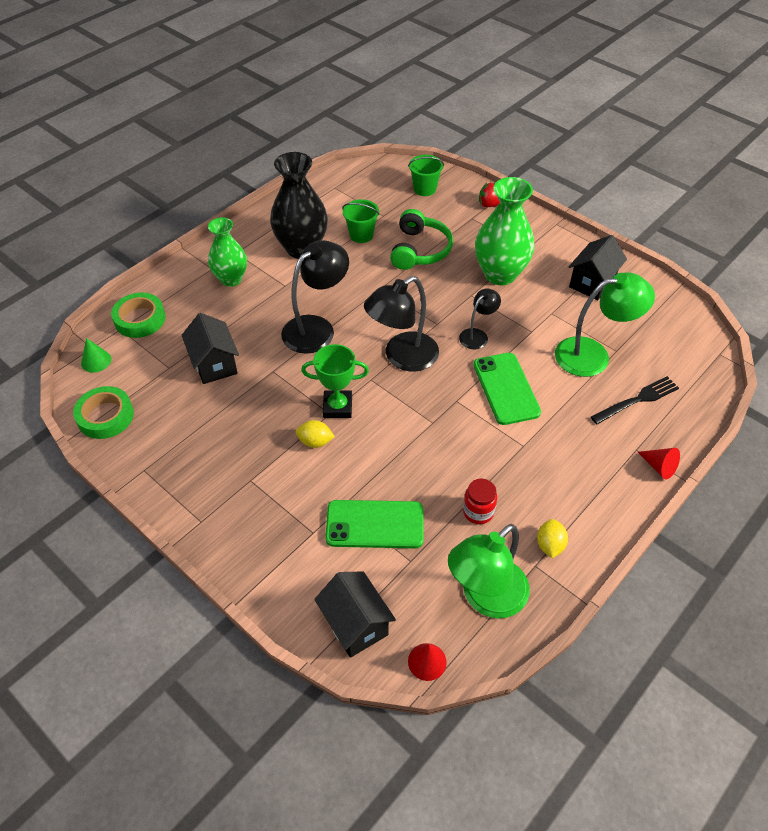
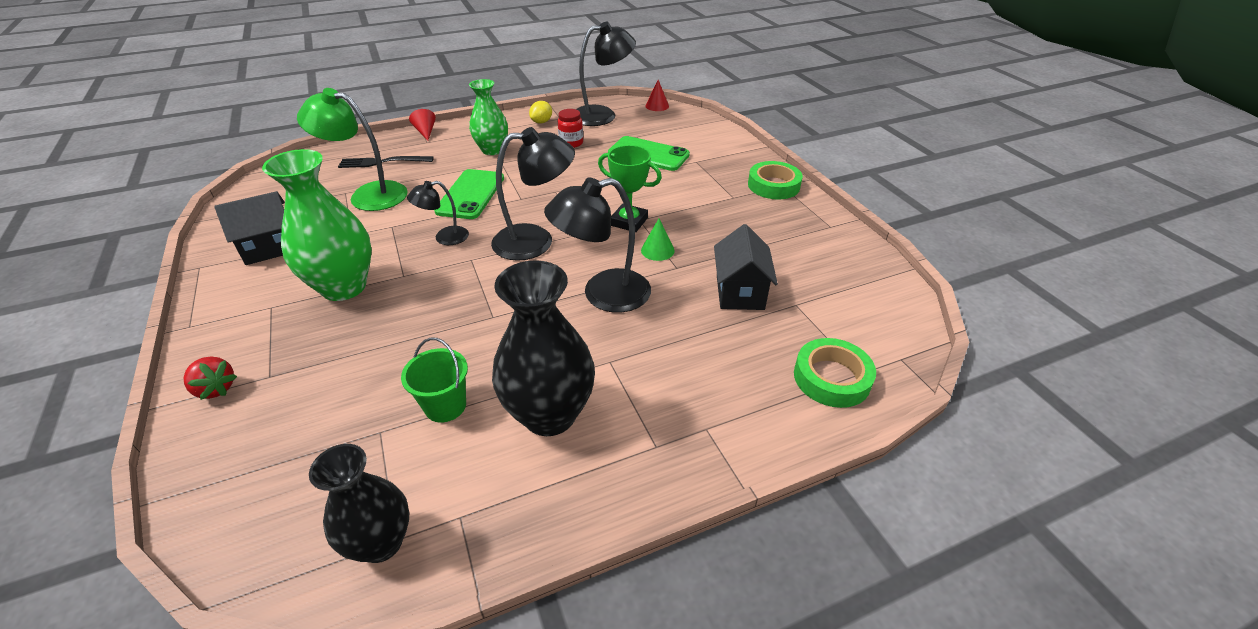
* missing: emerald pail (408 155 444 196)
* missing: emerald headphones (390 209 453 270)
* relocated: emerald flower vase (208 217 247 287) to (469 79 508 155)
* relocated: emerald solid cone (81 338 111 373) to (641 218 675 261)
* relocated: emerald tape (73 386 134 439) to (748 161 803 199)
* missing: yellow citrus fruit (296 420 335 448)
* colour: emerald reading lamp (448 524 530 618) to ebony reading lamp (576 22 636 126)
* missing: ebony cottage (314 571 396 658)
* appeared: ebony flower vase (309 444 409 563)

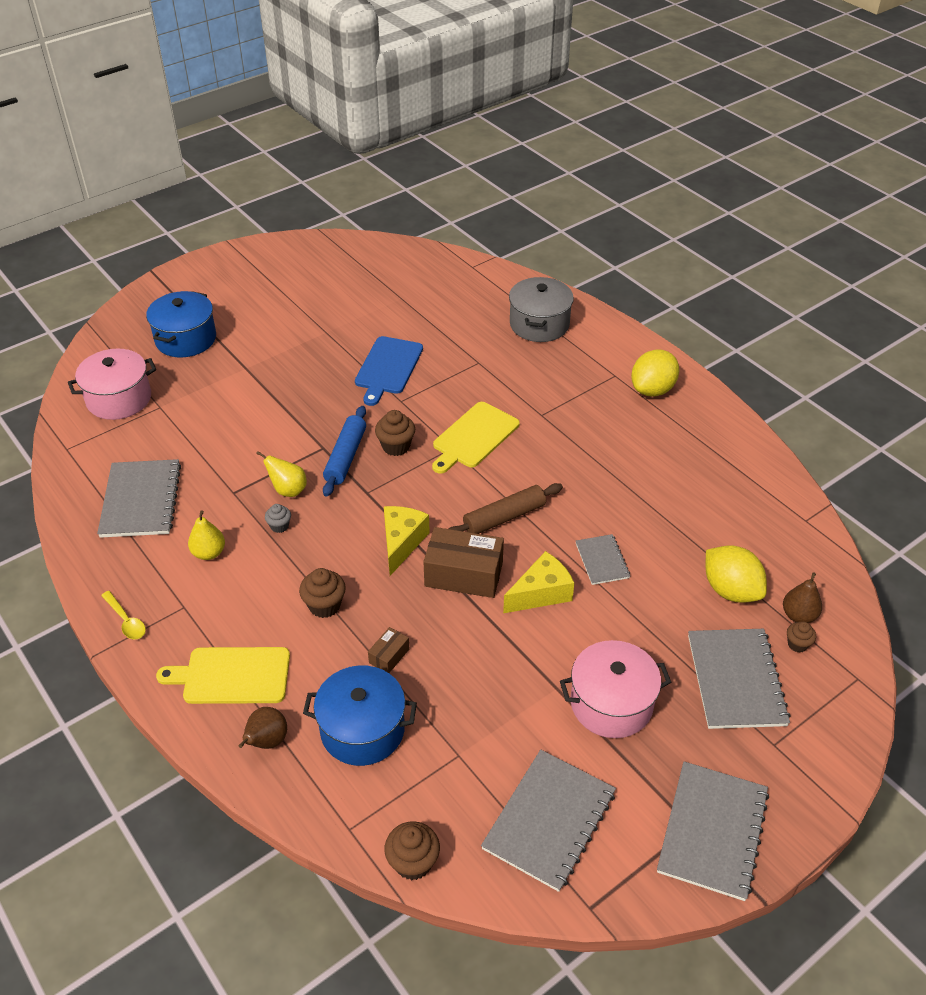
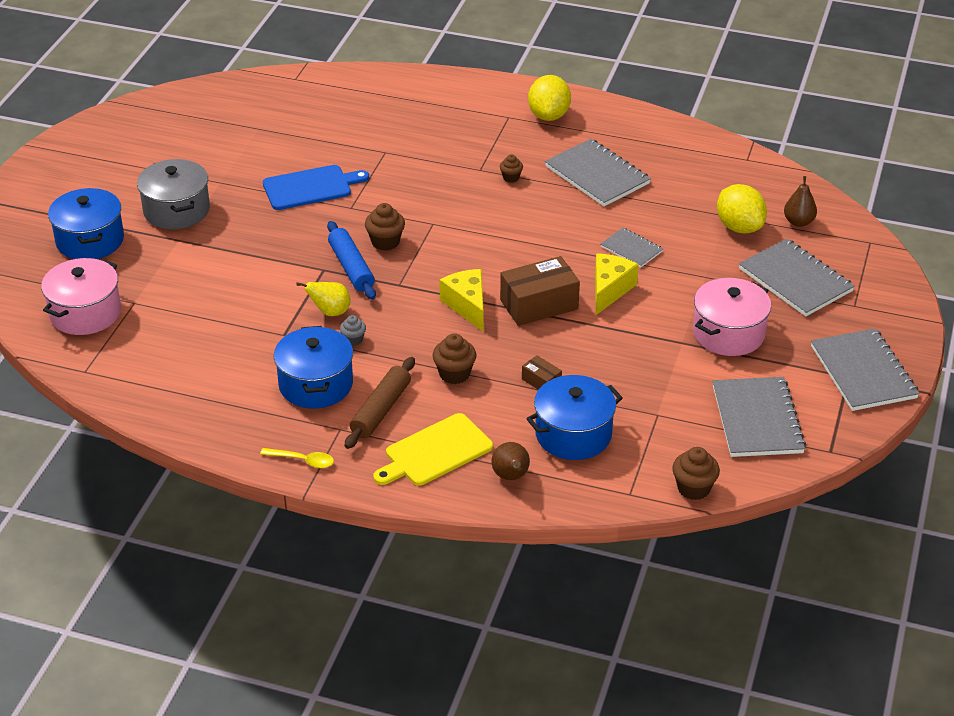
* relocated: ash-grey pot (509 277 574 342) to (137 159 210 230)
* spun: blue cutting board (355 336 423 406) = (263 165 369 210) 90 degrees counterclockwise
* missing: yellow cutting board (432 402 520 474)
* relocated: ash-grey exercise book (97 459 181 538) to (545 139 651 206)
* relocated: russet dough roller (449 483 563 534) to (345 357 415 449)
* exchanged: yellow pear fruit (188 510 225 560) to blue pot (274 326 353 409)
* spun: yellow citrus fruit (706 545 767 603) = (717 184 767 233) 45 degrees clockwise
* relocated: russet muffin (787 622 816 652) to (500 154 523 183)
* spun: russet parcel (368 627 409 673) = (522 355 562 390) 45 degrees counterclockwise

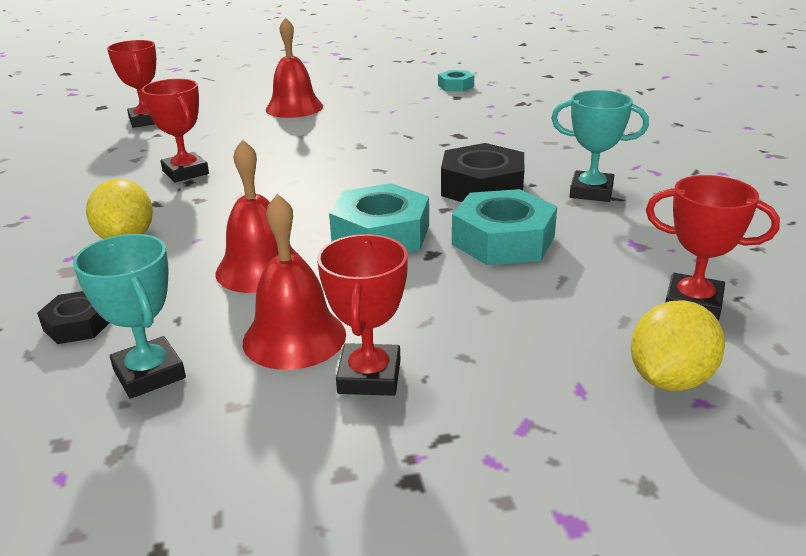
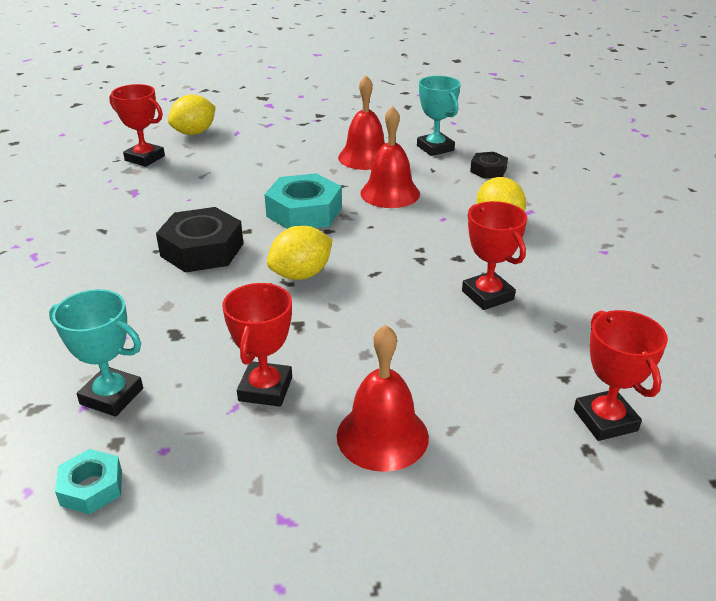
* relocated: teal prize cup (551 90 649 202) to (49 289 143 417)
* missing: teal nut (452 189 557 265)
* relocated: red prize cup (317 234 408 396) to (222 283 292 407)
* appeared: yellow citrus fruit (267 226 332 280)

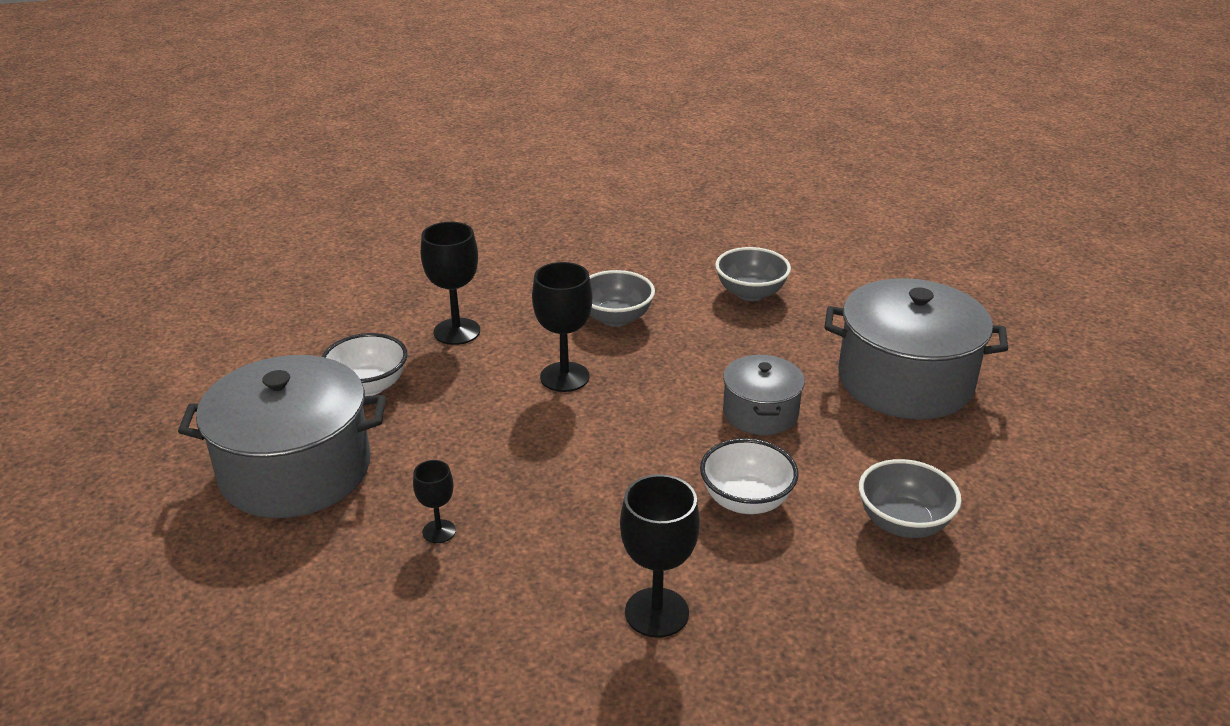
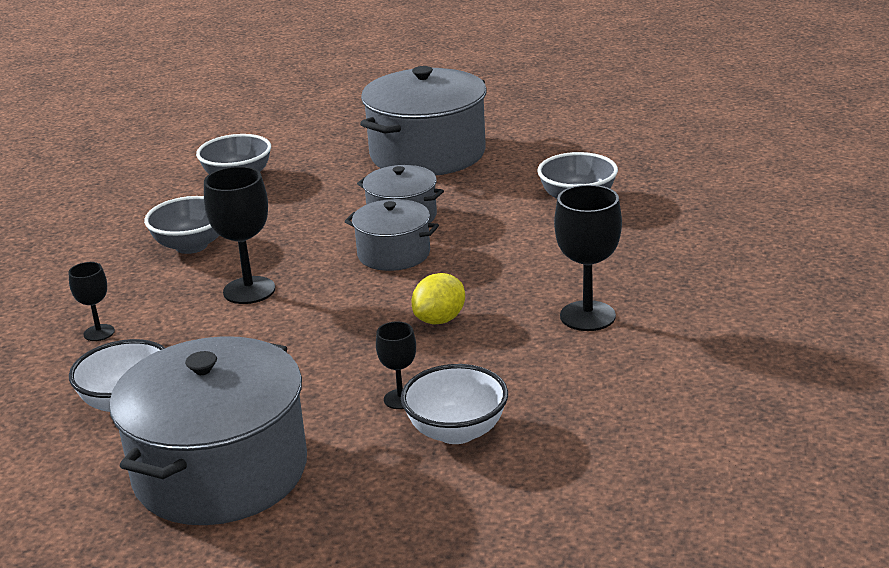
* size: ebony wine glass (421 222 480 345) = (68 262 115 341) x0.56
* relocated: snow-white serving bowl (700 438 798 514) to (401 364 508 444)
* appeared: ash-grey pot (344 199 439 271)
* appeared: yellow citrus fruit (411 273 465 324)

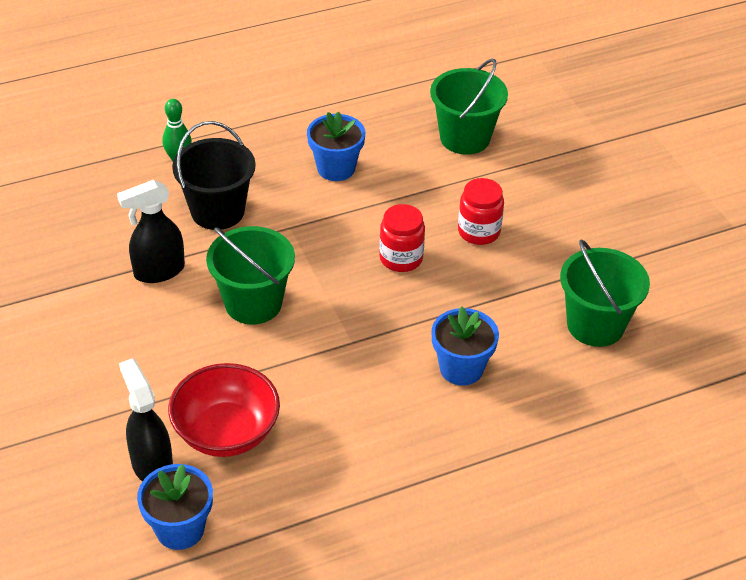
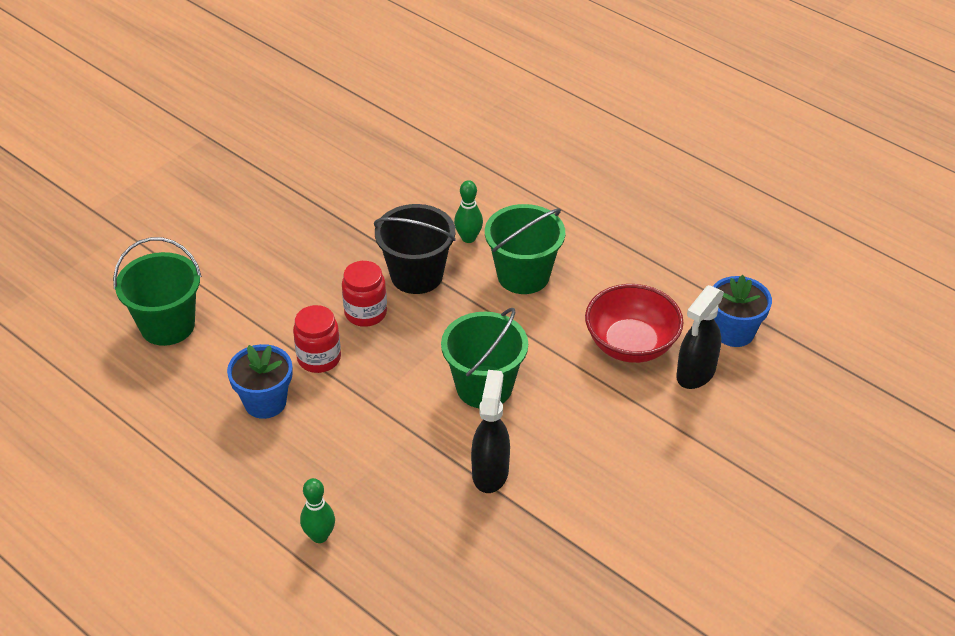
* relocated: ebony pail (172 121 256 230) to (374 204 456 294)
* relocated: red jar (458 178 504 245) to (293 305 341 373)
* spun: ebony spray cleaner (117 180 185 283) = (471 370 510 493) 120 degrees counterclockwise
* relocated: emerald pail (560 239 650 347) to (485 204 565 294)
* exchanged: blue plant pot (432 307 499 386) to emerald skittle (454 180 483 243)

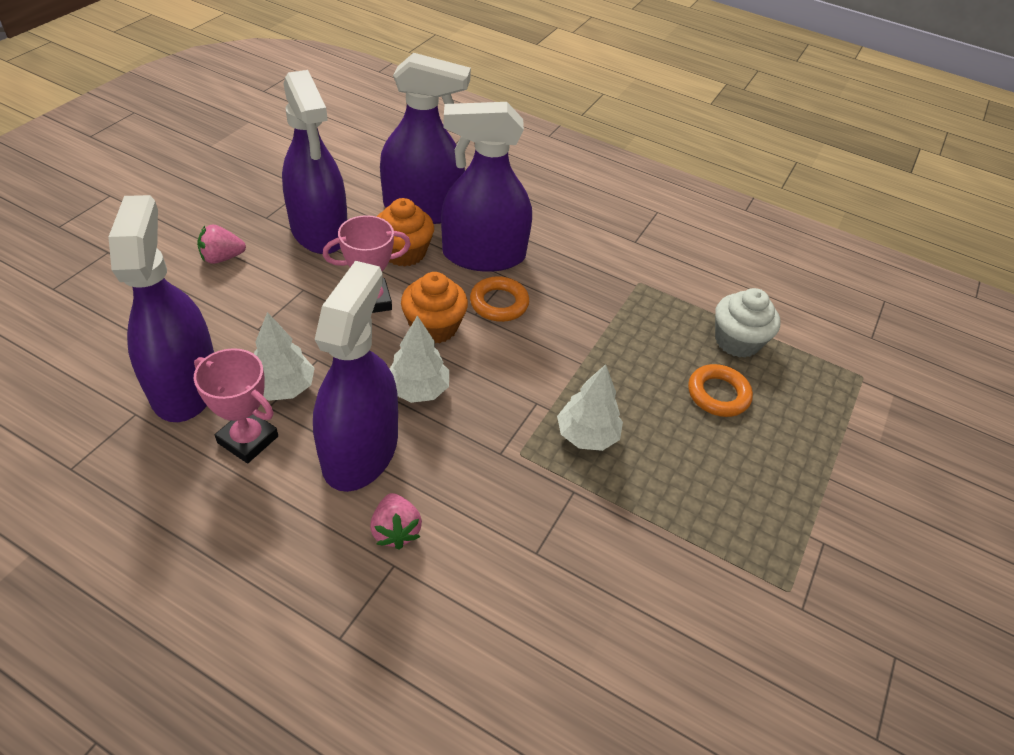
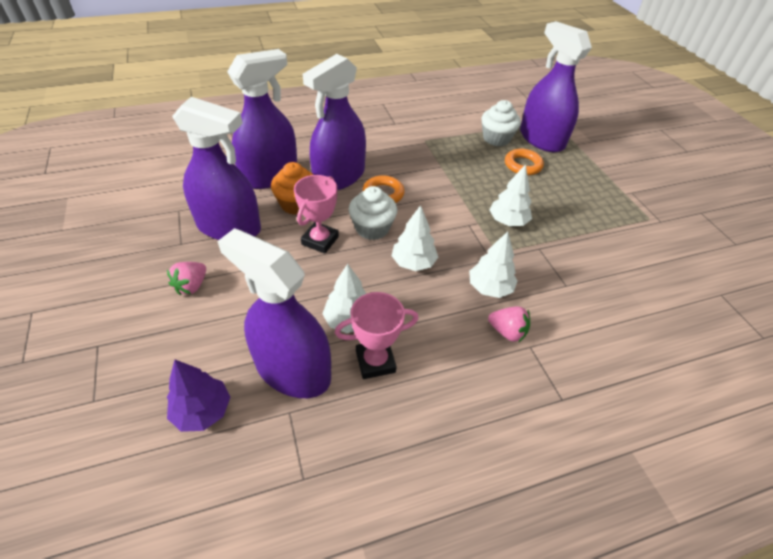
* relocated: purple spray cleaner (313 261 398 492) to (520 21 592 152)
* colour: orange muffin (401 272 468 343) to snow-white muffin (348 186 397 240)
* appeared: snow-white tree (469 231 518 298)
* appeared: purple tree (167 360 230 432)

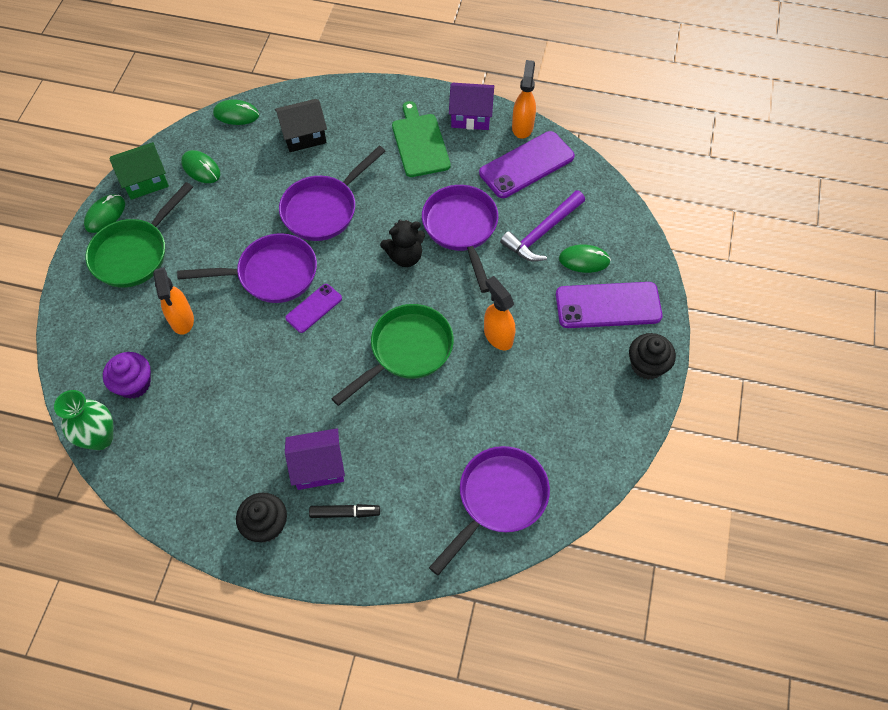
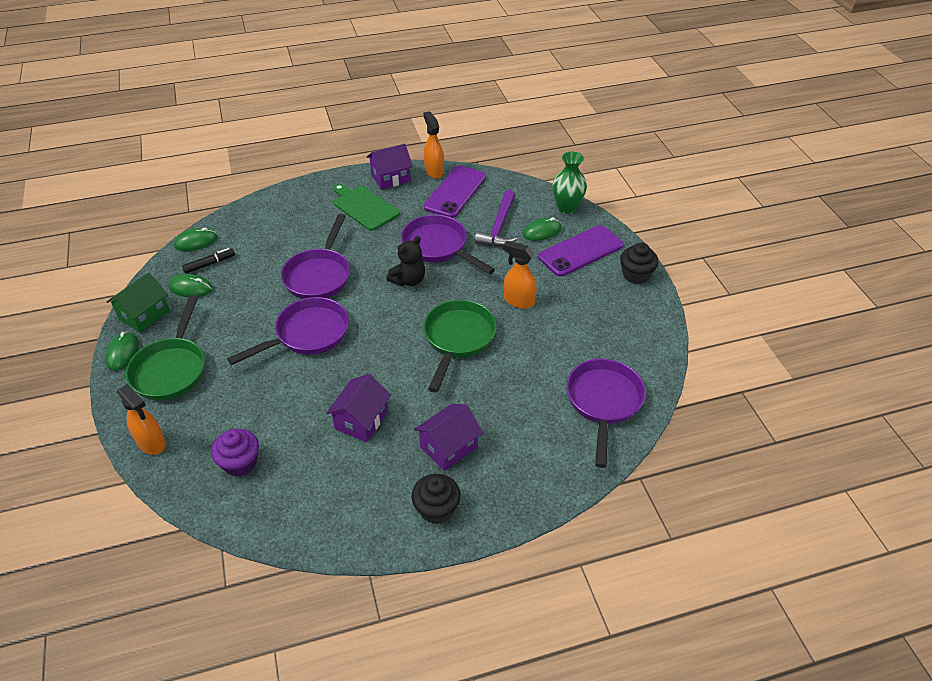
* missing: ebony cottage (275 99 327 152)
* relocated: orange spray cleaner (153 267 194 335) to (117 384 166 455)
* missing: purple mobile phone (285 284 342 333)
* relocated: emerald flower vase (54 390 113 450) to (552 152 587 214)
* relocated: ebony marker (309 504 380 518) to (182 248 235 274)
* appeared: purple cottage (326 374 391 442)

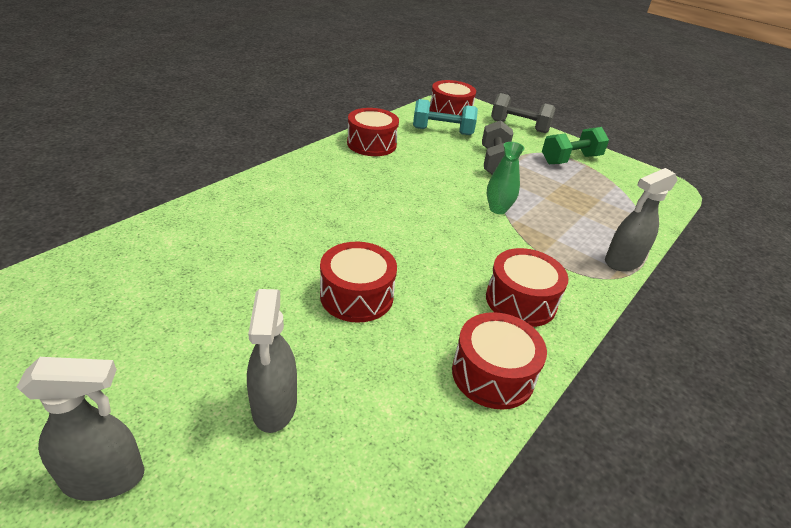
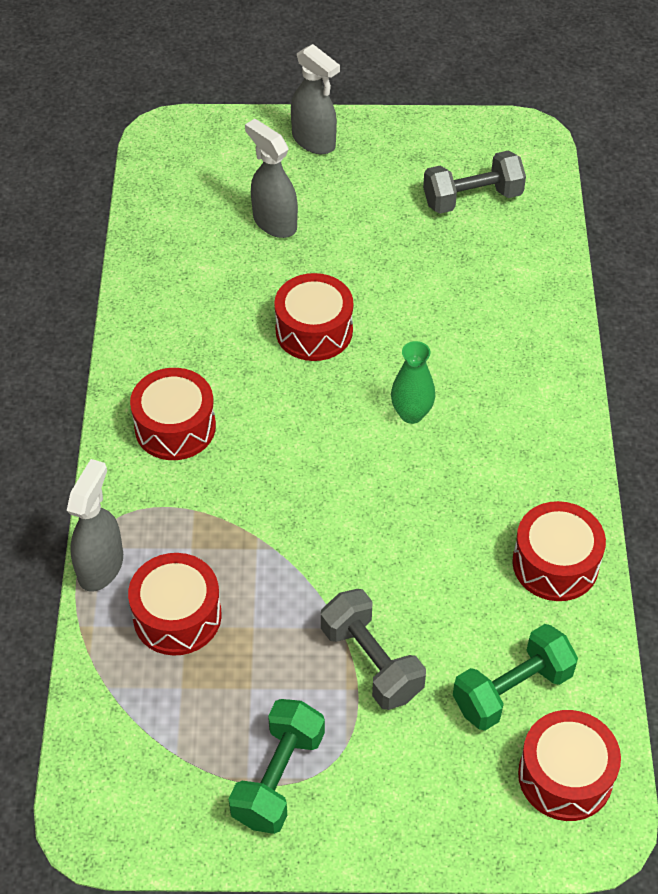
* relocated: ash-grey dumbbell (491 93 555 133) to (423 150 526 214)
* colour: teal dumbbell (413 99 478 135) to emerald dumbbell (453 624 578 731)
* relocated: emerald flower vase (487 142 525 214) to (391 341 435 424)
* relocated: red toy drum (452 312 547 410) to (128 553 222 656)
* spun: ash-grey spray cleaner (17 357 144 501) = (291 44 340 154) 90 degrees counterclockwise

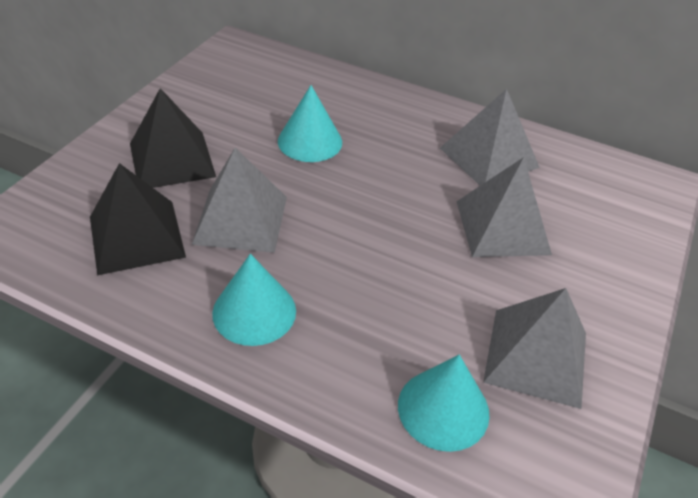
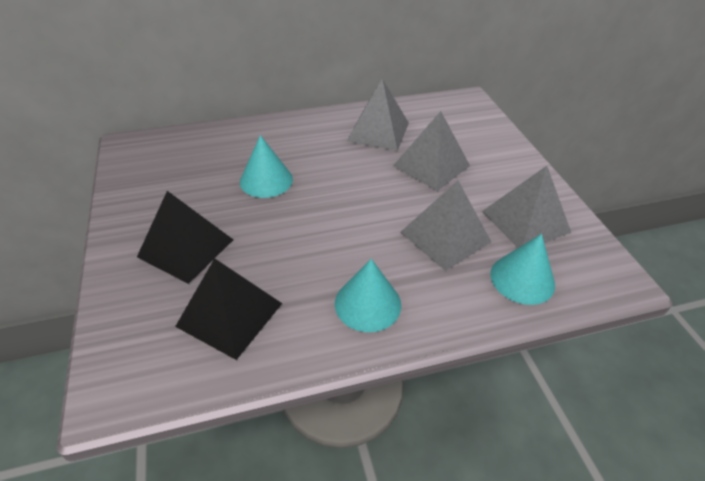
* relocated: ash-grey pyramid shape (192 148 287 253) to (401 181 491 271)

